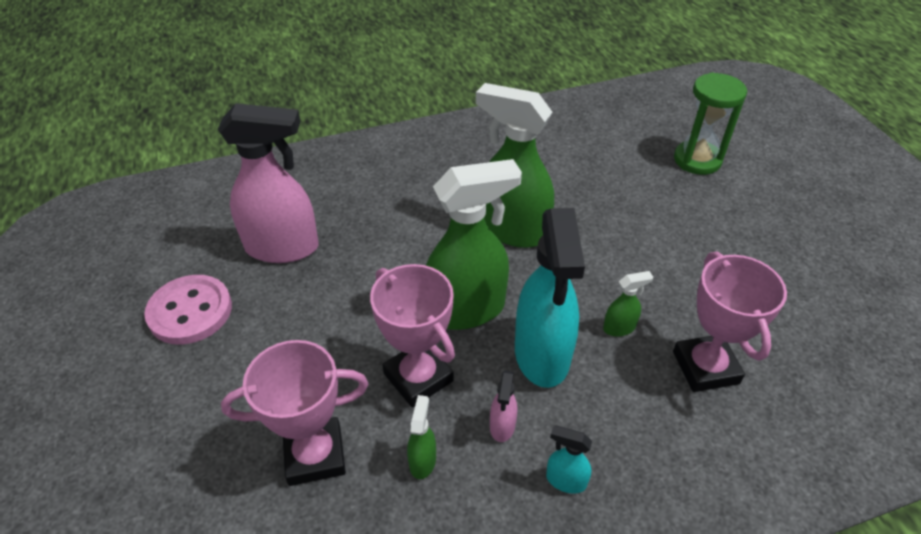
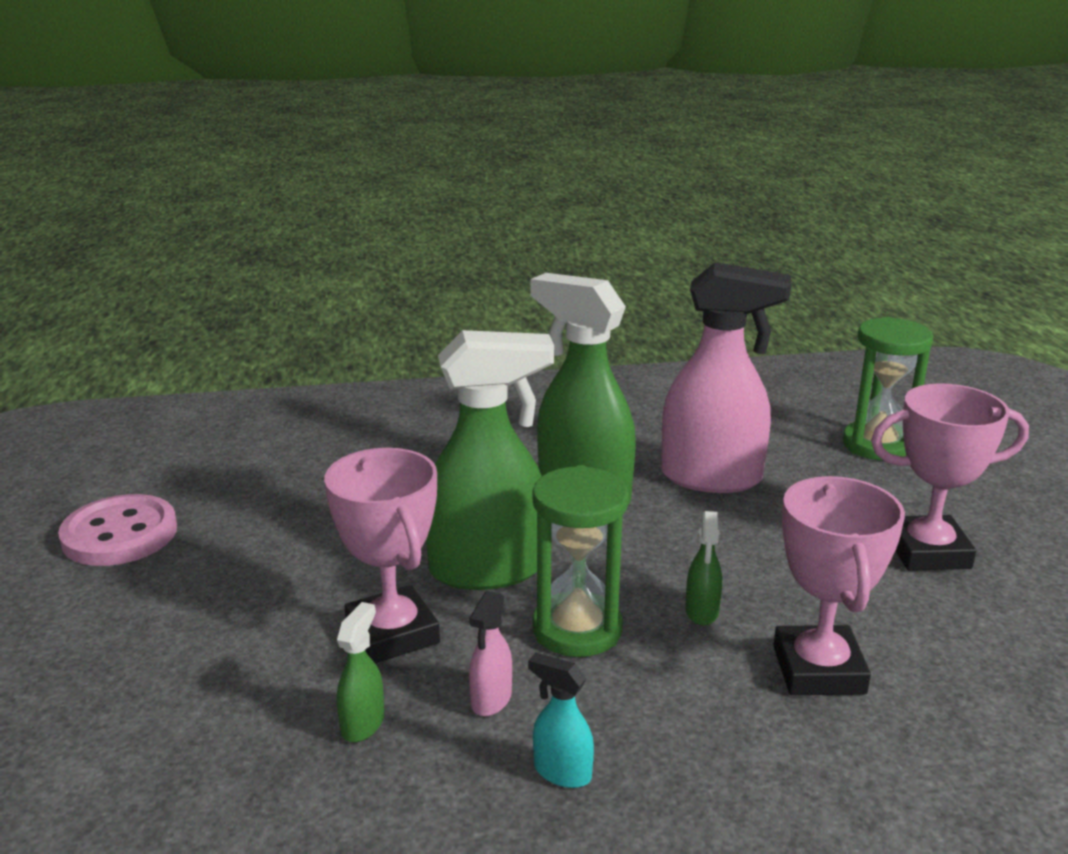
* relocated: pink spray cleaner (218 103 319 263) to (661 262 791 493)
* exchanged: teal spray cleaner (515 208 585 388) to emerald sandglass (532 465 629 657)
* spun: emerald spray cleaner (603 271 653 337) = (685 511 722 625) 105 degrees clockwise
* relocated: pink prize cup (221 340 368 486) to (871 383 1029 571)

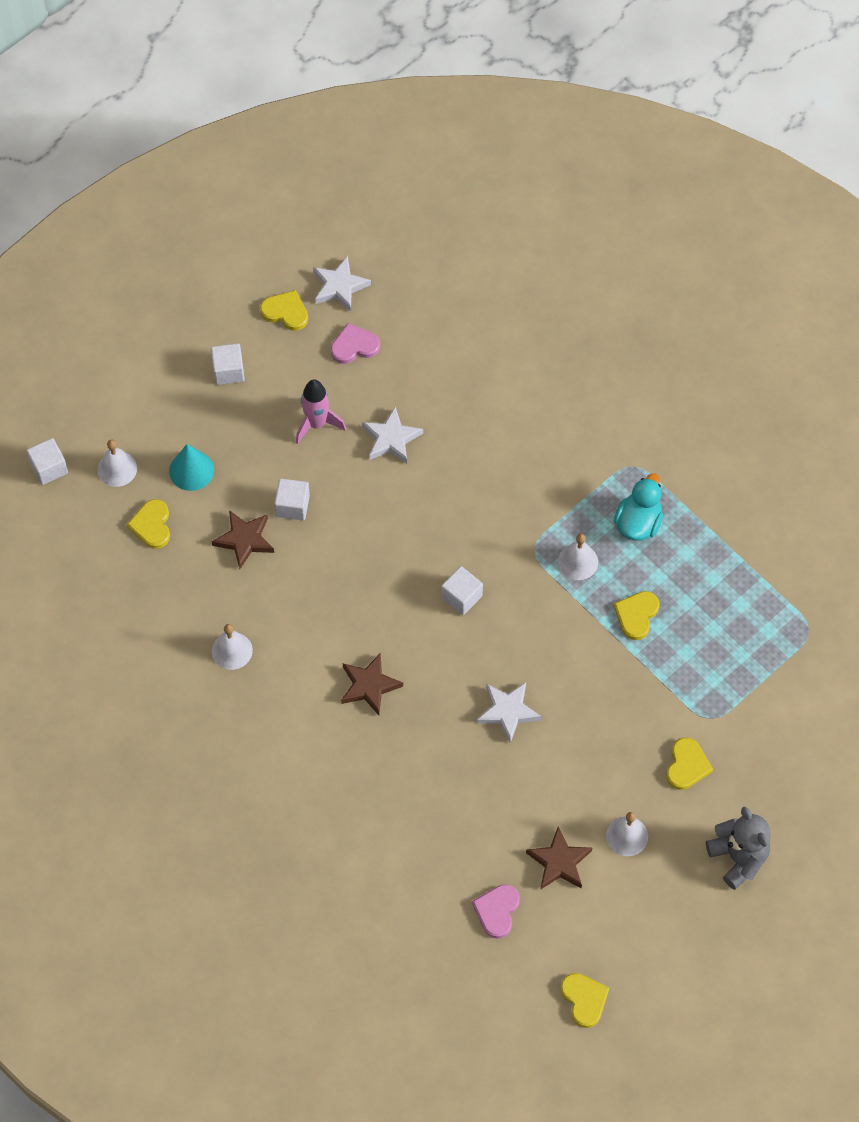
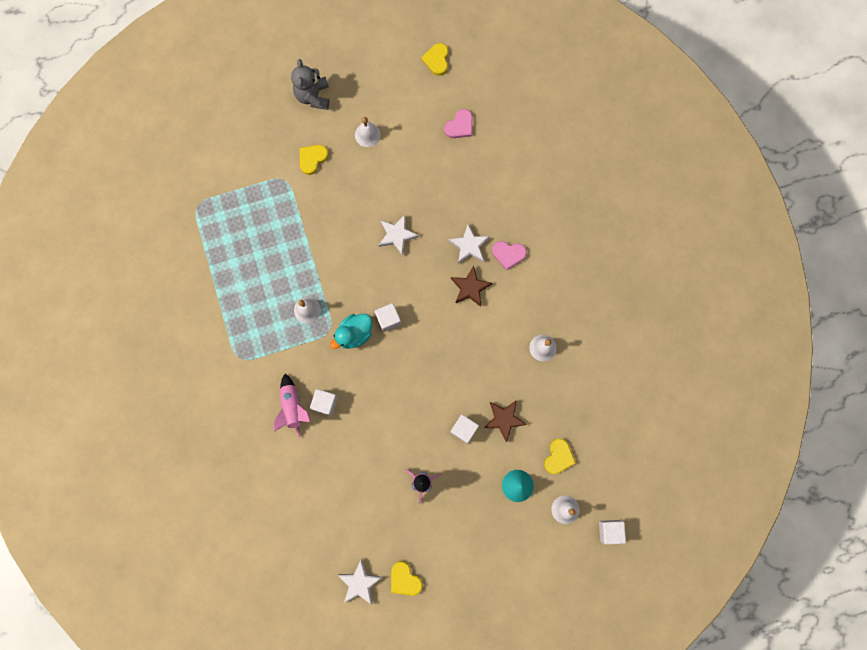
* relocated: pink heart shape (331 323 380 364) to (492 241 527 270)
* relocated: snow-white cube (211 343 245 385) to (310 389 338 416)
* relocated: snow-white five-pointed star (362 406 423 464) to (448 224 490 264)
* relocated: teal rubber duck (614 473 663 541) to (330 314 372 349)
* missing: yellow heart shape (613 591 659 640)
* missing: russet five-pointed star (526 826 592 890)
* appeared: pink rocket (274 373 311 438)

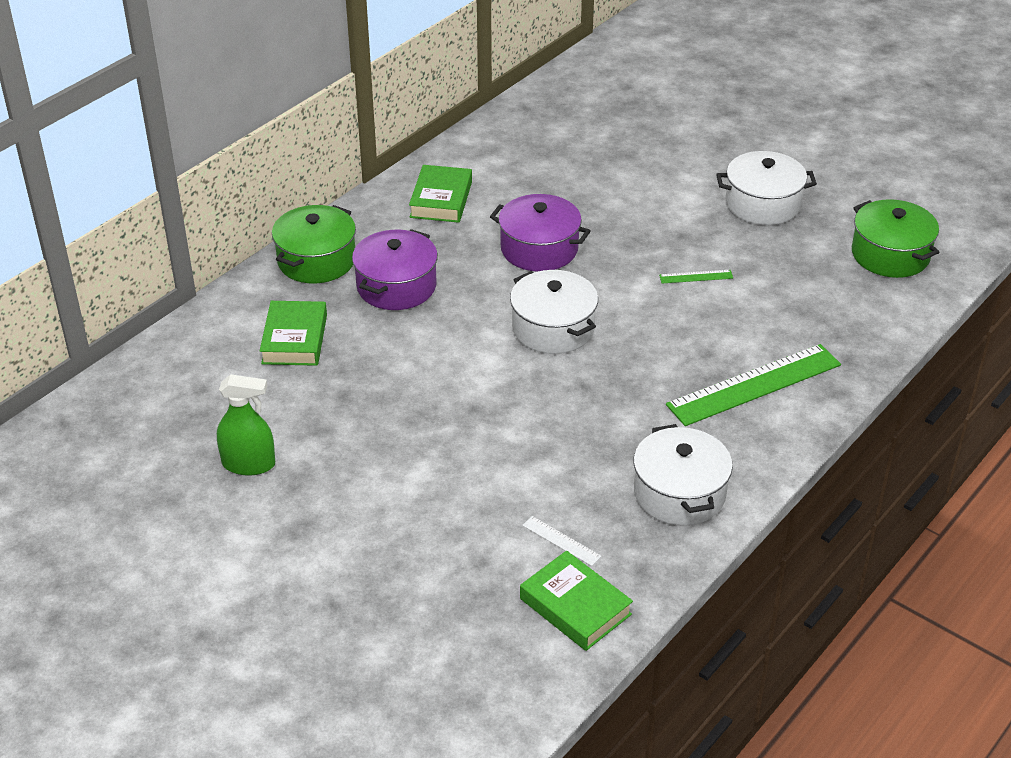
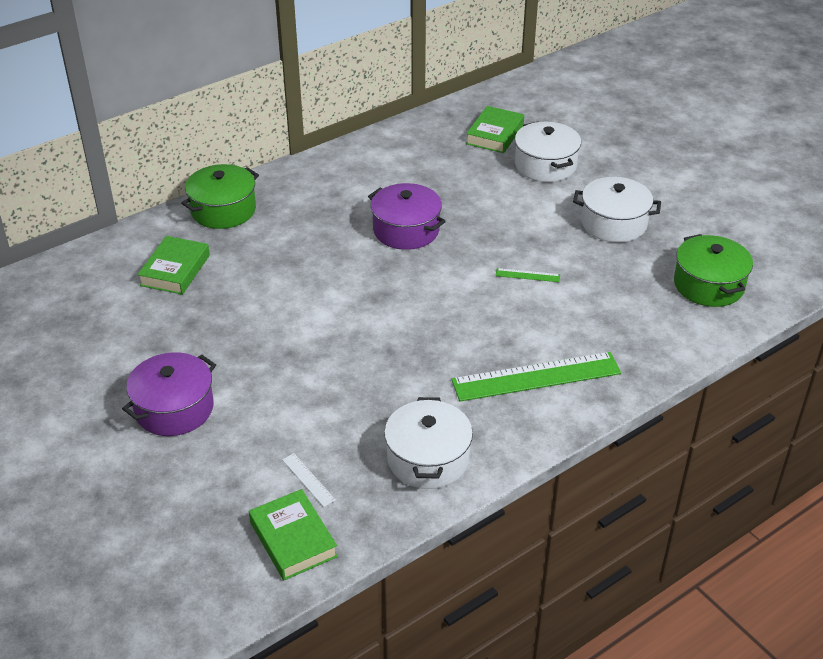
* relocated: emerald hardback (409 165 472 223) to (466 106 524 153)
* relocated: purple pot (352 229 438 310) to (122 352 216 436)
* relocated: snow-white pot (510 270 598 354) to (515 122 581 182)
* missing: emerald spray cleaner (217 374 275 476)

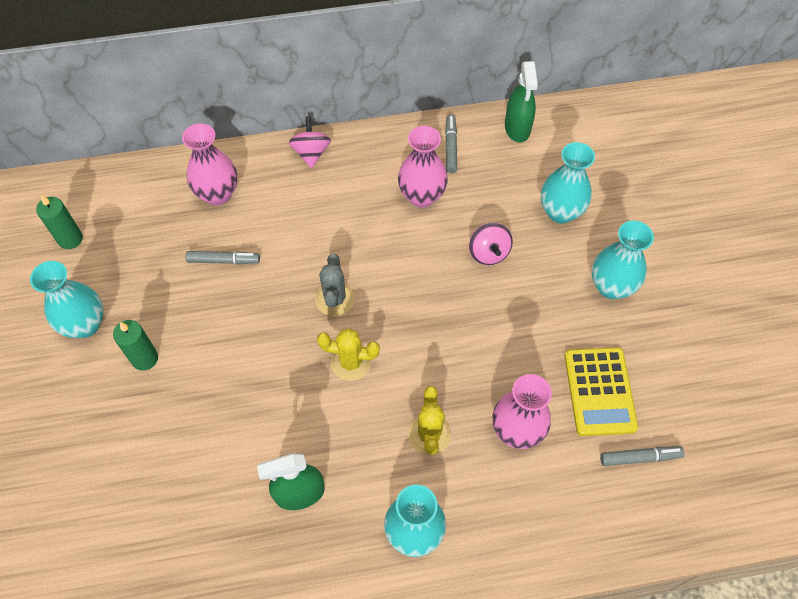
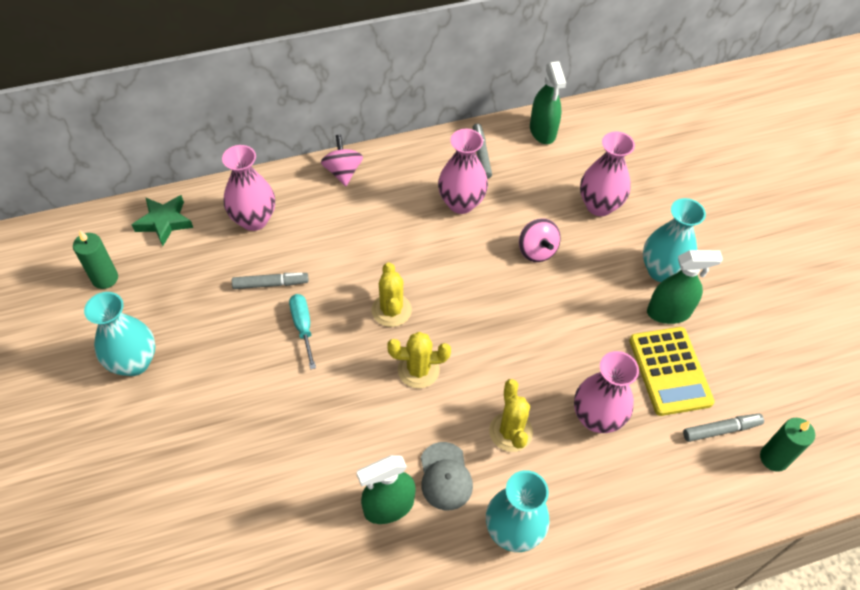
* colour: teal flower vase (541 142 595 224) to pink flower vase (580 131 635 216)
* colour: ash-grey prickly plant (315 254 355 316) to yellow prickly plant (372 262 412 327)
* relocated: emerald pillar candle (113 320 158 371) to (760 418 815 472)
* appeared: emerald five-pointed star (132 195 193 246)
* appeared: emerald spray cleaner (647 250 723 324)
* appeared: teal flat screwdriver (289 294 316 370)
* appeared: ash-grey baseball cap (421 442 473 510)

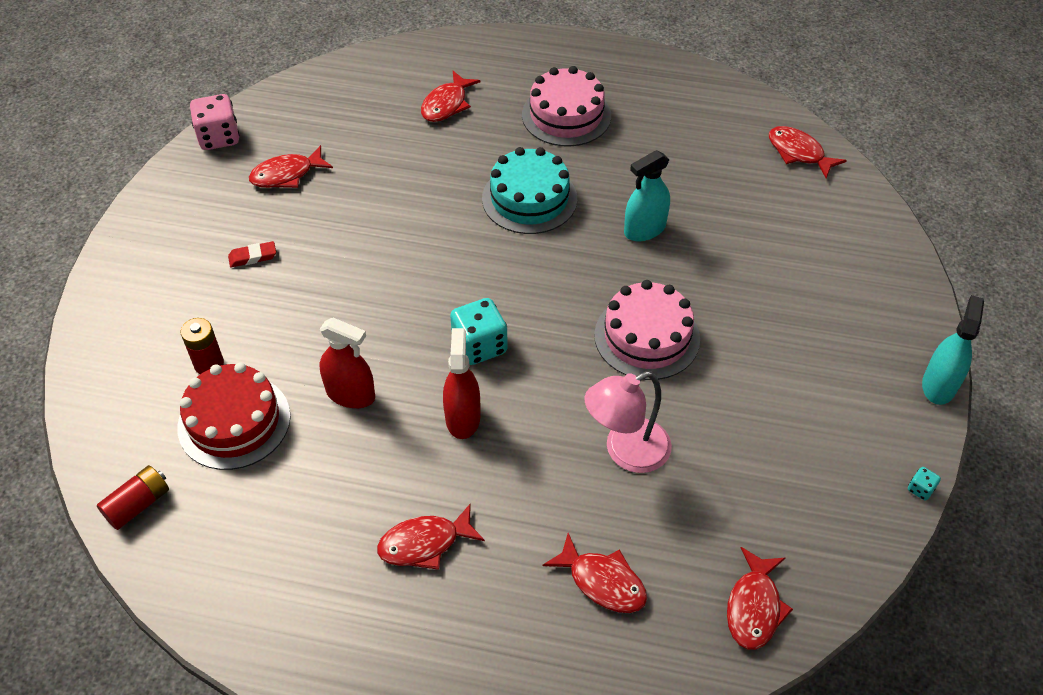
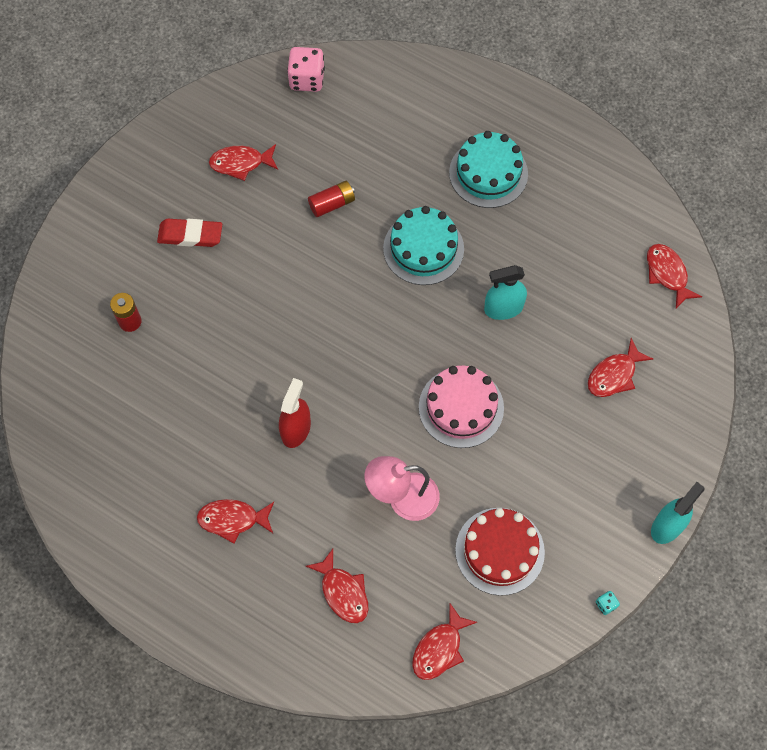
* colour: pink cake (522 66 611 146) to teal cake (449 131 528 208)
* relocated: red toy fish (421 71 481 122) to (588 338 653 397)
* relocated: pink game die (190 94 240 150) to (287 47 325 92)
* size: red gum eraser (228 241 276 267) = (157 219 222 247) x1.68
* missing: teal game die (450 298 508 365)
* missing: red spray cleaner (320 318 375 408)
* relocated: red cake (177 362 291 470) to (455 508 545 596)
* relocated: red AA battery (97 465 169 530) to (308 181 355 217)

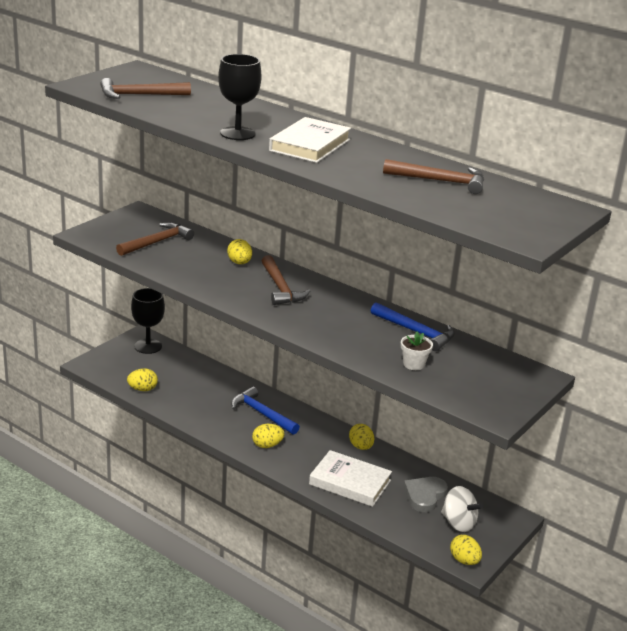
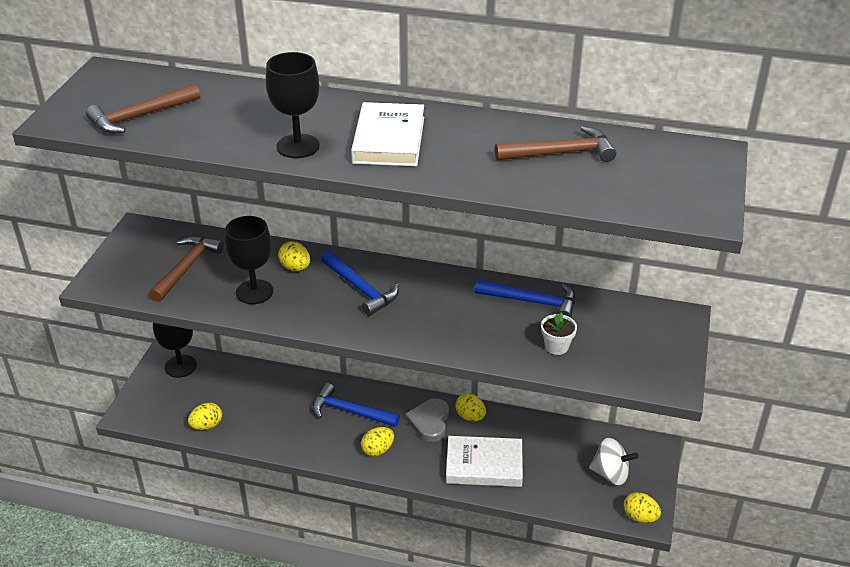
* colour: russet claw hammer (262 255 310 305) to blue claw hammer (321 251 399 316)
* relocated: ash-grey heart shape (404 477 448 512) to (405 398 449 442)
* appeared: ebony wine glass (225 216 273 304)

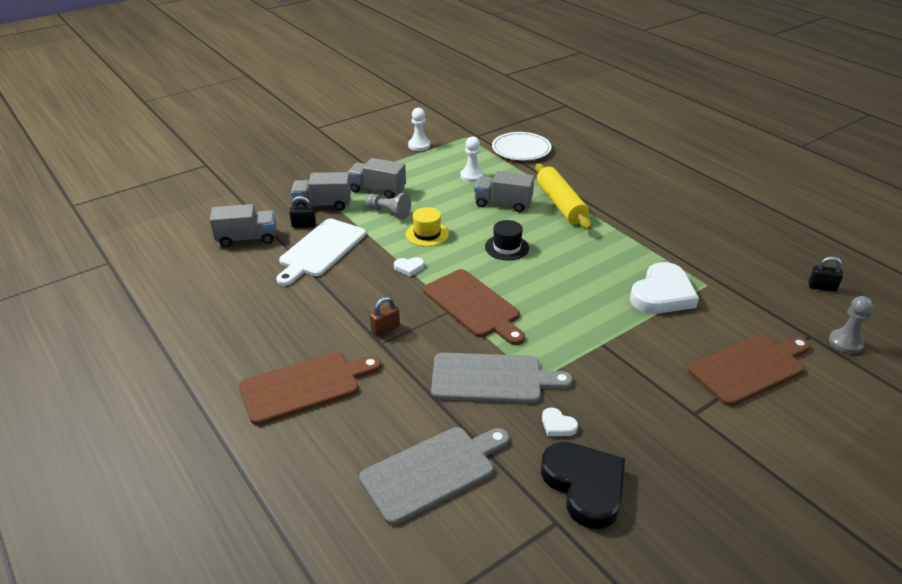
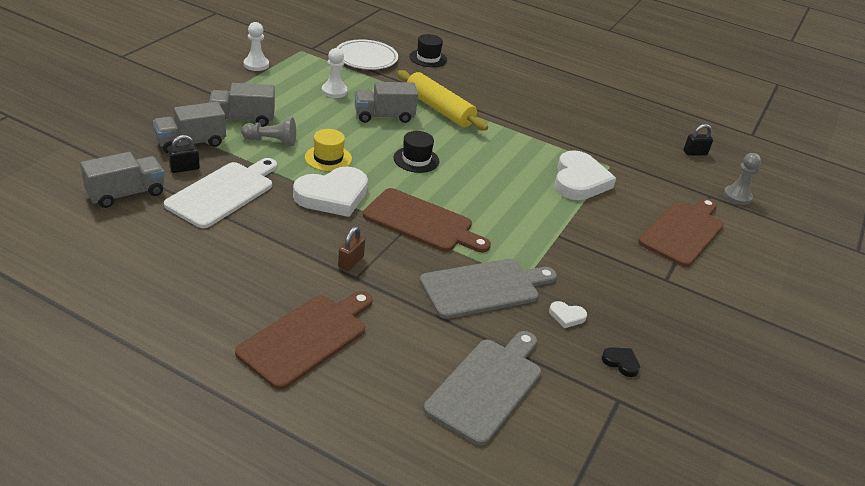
* spun: snow-white cutting board (276 219 366 286) = (164 158 277 228) 150 degrees counterclockwise
* size: snow-white heart shape (394 257 424 277) = (293 167 368 217) x2.34
* size: ebony heart shape (541 442 625 529) = (602 347 640 377) x0.43
* appeared: ebony top hat (409 34 447 67)

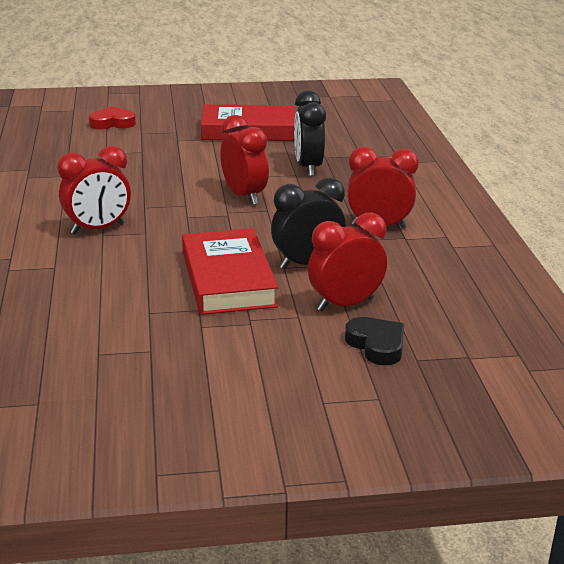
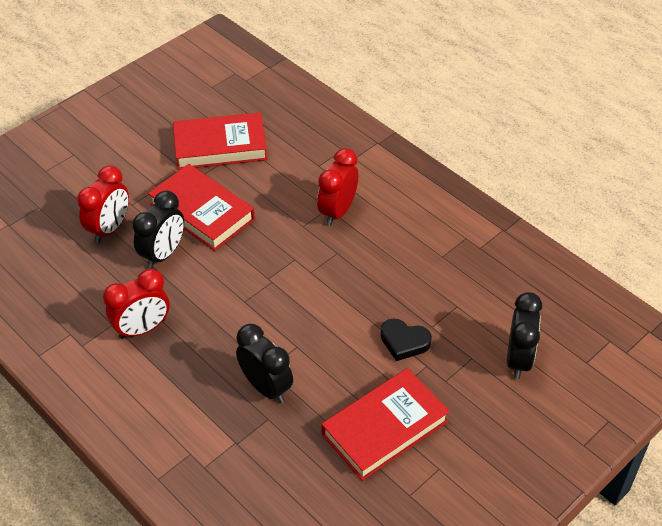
* exchanged: red heart shape (89 106 136 129) to ebony alarm clock (507 292 543 379)
* missing: red alarm clock (220 115 269 205)
* relocated: ebony heart shape (345 317 404 365) to (381 318 432 361)
* appeared: red hardback (173 112 267 170)

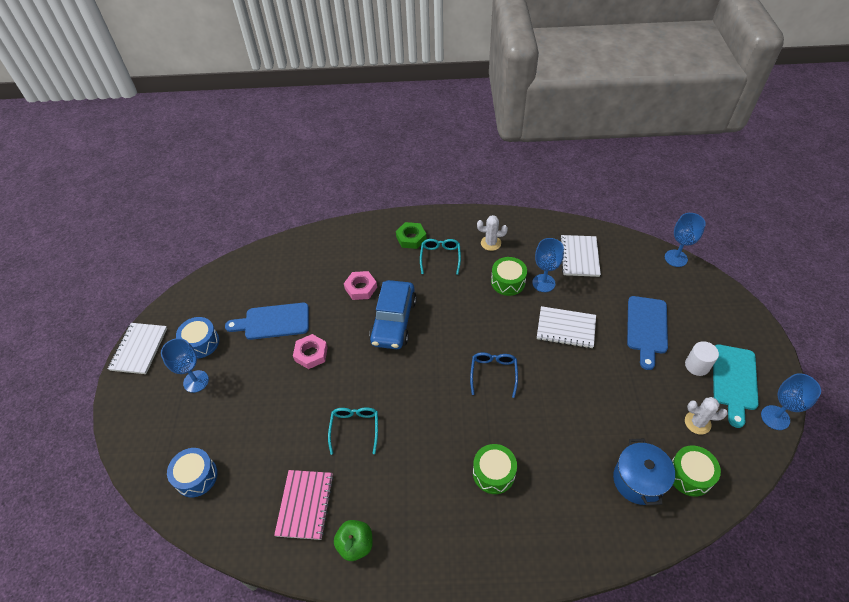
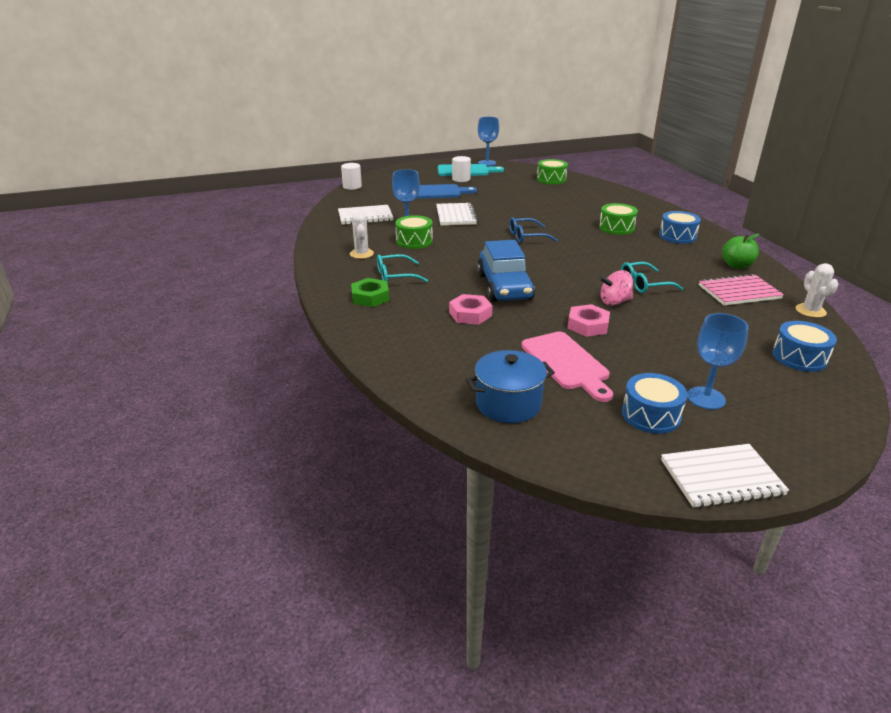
* exchanged: blue wine glass (665 213 706 267) to snow-white solid cylinder (341 163 362 190)
* spun: blue automobile (369 280 417 349) = (477 240 535 302) 90 degrees clockwise
* colour: blue cutting board (225 303 309 340) to pink cutting board (521 332 613 402)
* relocated: snow-white prickly plant (685 397 728 435) to (796 263 838 318)
* relocated: blue pot (613 438 675 506) to (465 350 555 423)
* appeared: blue toy drum (659 211 701 244)
* appeared: pink whirligig (599 270 633 306)

